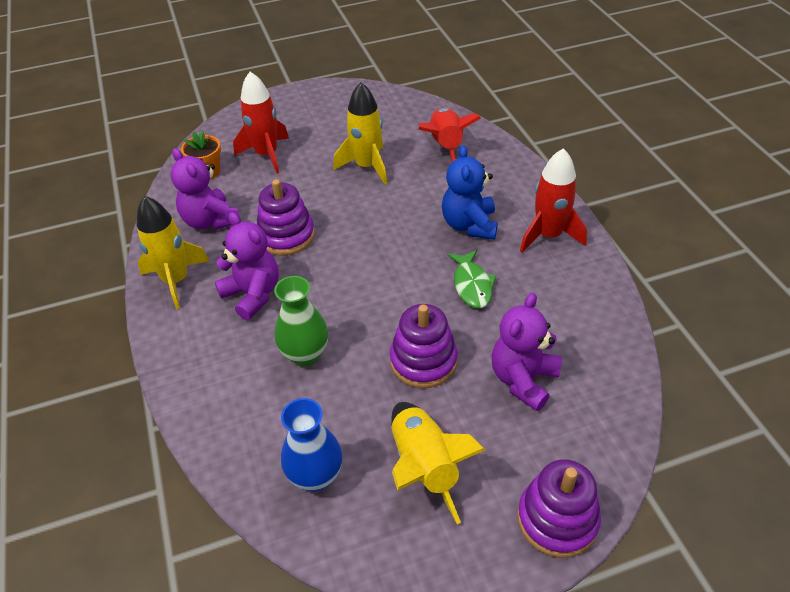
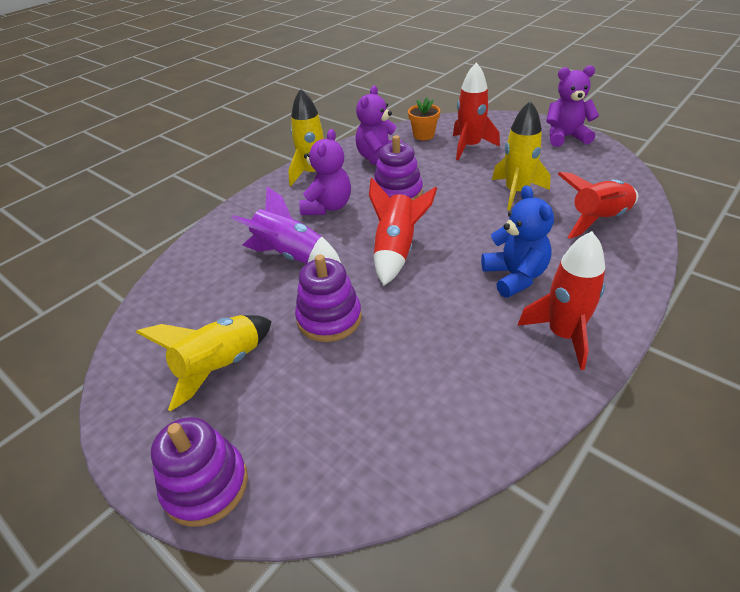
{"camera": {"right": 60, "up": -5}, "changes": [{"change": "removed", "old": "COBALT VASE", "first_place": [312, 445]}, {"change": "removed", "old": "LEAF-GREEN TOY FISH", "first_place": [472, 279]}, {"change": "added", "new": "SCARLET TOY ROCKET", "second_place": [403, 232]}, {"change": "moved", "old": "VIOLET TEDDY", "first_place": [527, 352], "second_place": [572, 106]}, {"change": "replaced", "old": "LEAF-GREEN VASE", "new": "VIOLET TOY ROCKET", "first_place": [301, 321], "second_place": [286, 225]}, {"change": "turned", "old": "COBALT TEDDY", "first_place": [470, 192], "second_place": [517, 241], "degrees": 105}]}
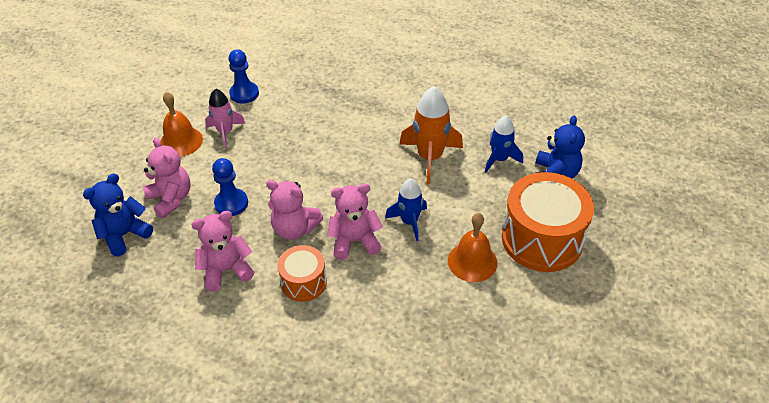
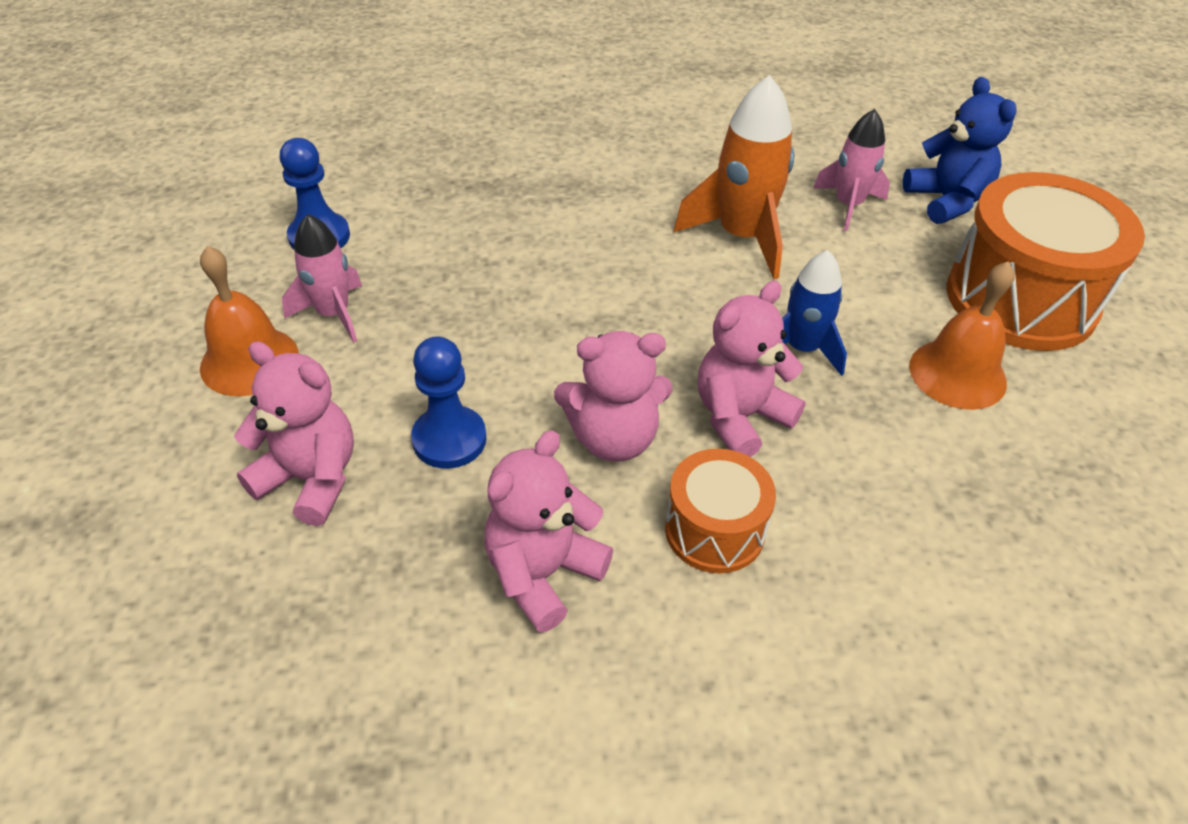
{"camera": {"right": -30, "up": 0}, "changes": [{"change": "removed", "old": "COBALT TEDDY", "first_place": [118, 215]}, {"change": "recoloured", "old": "COBALT TOY ROCKET", "new": "ROSE-PINK TOY ROCKET", "first_place": [504, 144], "second_place": [851, 170]}]}
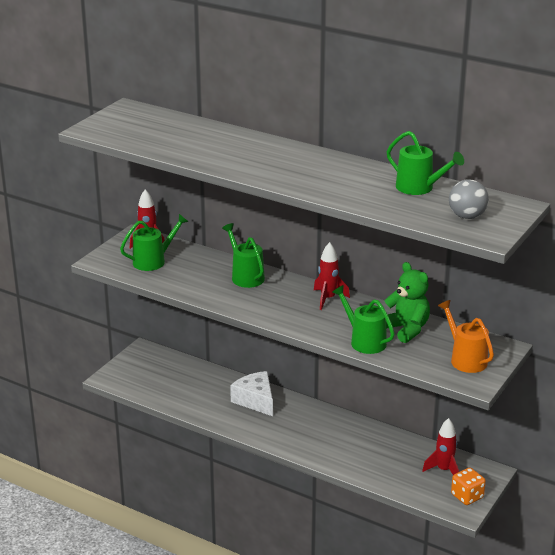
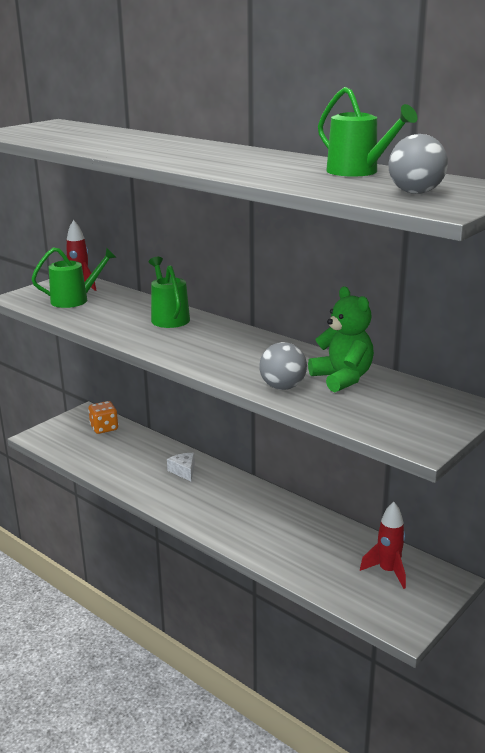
{"camera": {"right": 10, "up": -5}, "changes": [{"change": "removed", "old": "SCARLET TOY ROCKET", "first_place": [332, 276]}, {"change": "removed", "old": "ORANGE-COLOURED WATERING CAN", "first_place": [466, 336]}, {"change": "moved", "old": "ORANGE-COLOURED DICE", "first_place": [468, 486], "second_place": [103, 417]}, {"change": "replaced", "old": "LEAF-GREEN WATERING CAN", "new": "ASH-GREY SPHERE", "first_place": [363, 319], "second_place": [283, 366]}, {"change": "resized", "old": "PURE WHITE CHEESE WEDGE", "first_place": [251, 393], "second_place": [181, 467], "factor": 0.58}]}
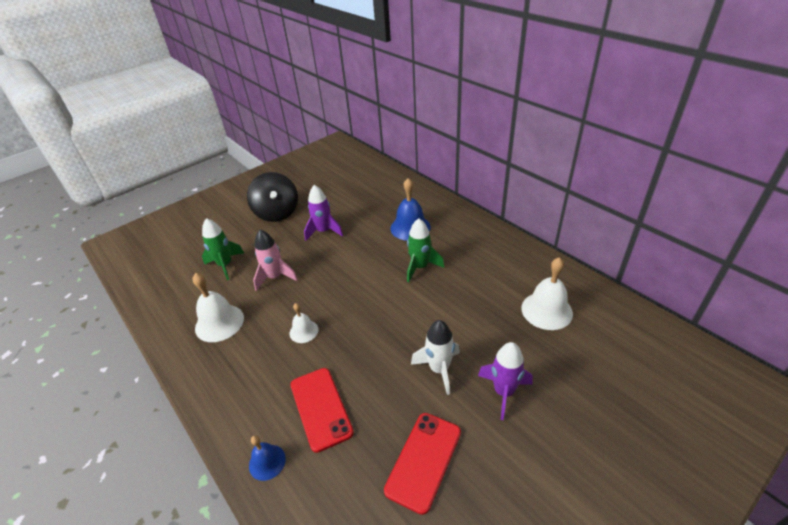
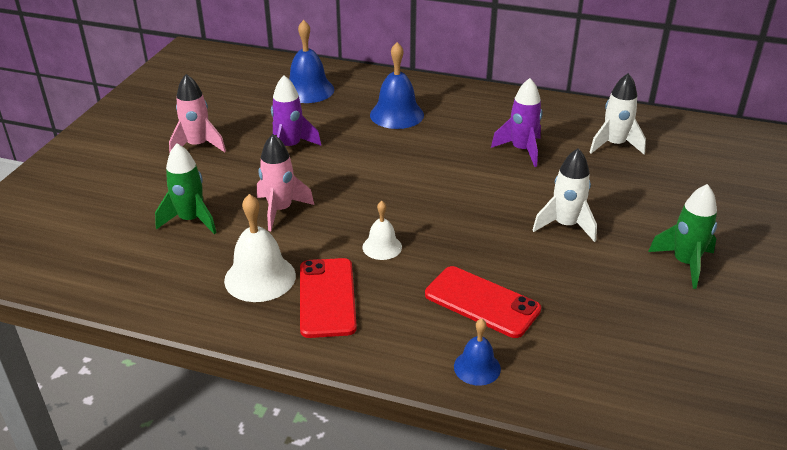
{"camera": {"right": -35, "up": -5}, "changes": [{"change": "added", "new": "COBALT SCHOOL BELL", "second_place": [311, 61]}, {"change": "moved", "old": "SCARLET PHONE", "first_place": [422, 464], "second_place": [328, 298]}, {"change": "moved", "old": "LEAF-GREEN TOY ROCKET", "first_place": [425, 250], "second_place": [682, 236]}, {"change": "moved", "old": "VIOLET TOY ROCKET", "first_place": [505, 381], "second_place": [517, 122]}, {"change": "replaced", "old": "EBONY SPINNING TOP", "new": "ROSE-PINK TOY ROCKET", "first_place": [272, 197], "second_place": [197, 113]}, {"change": "replaced", "old": "PURE WHITE SCHOOL BELL", "new": "PURE WHITE TOY ROCKET", "first_place": [547, 293], "second_place": [617, 113]}]}
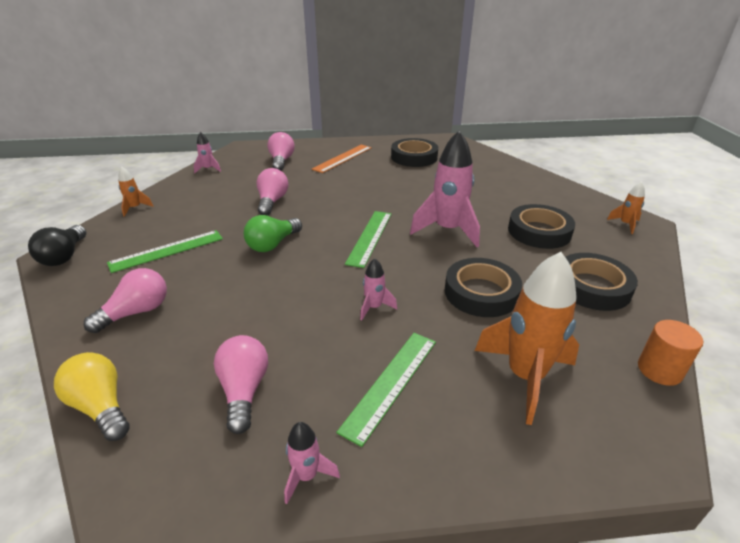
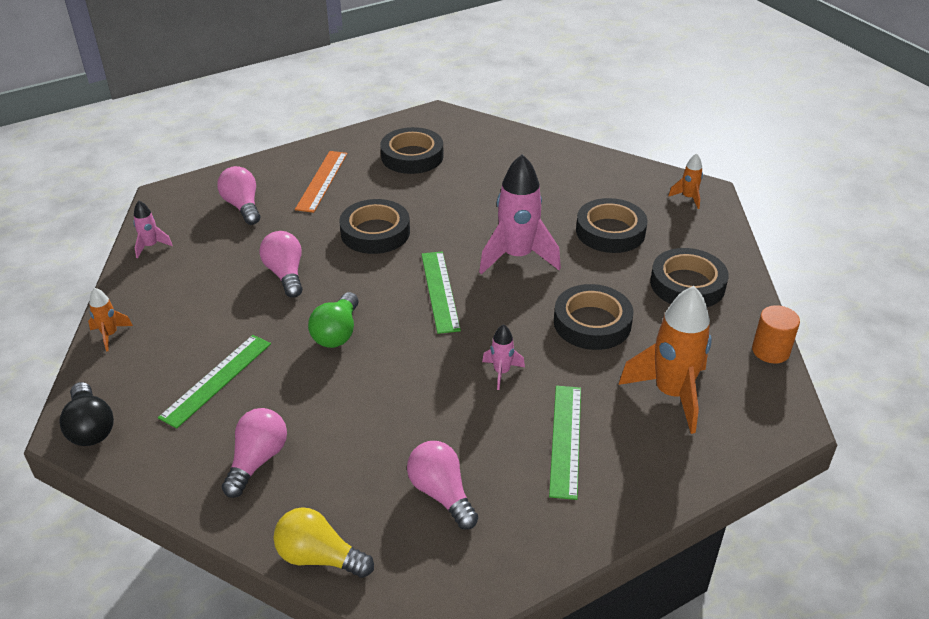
{"camera": {"right": -25, "up": 5}, "changes": [{"change": "removed", "old": "ROSE-PINK TOY ROCKET", "first_place": [312, 463]}, {"change": "added", "new": "EBONY TAPE", "second_place": [374, 226]}]}
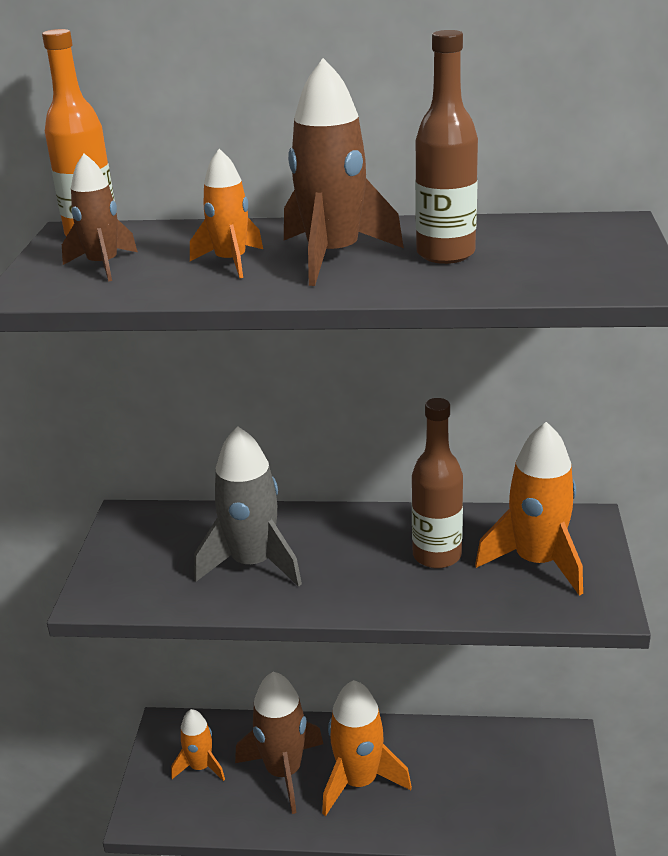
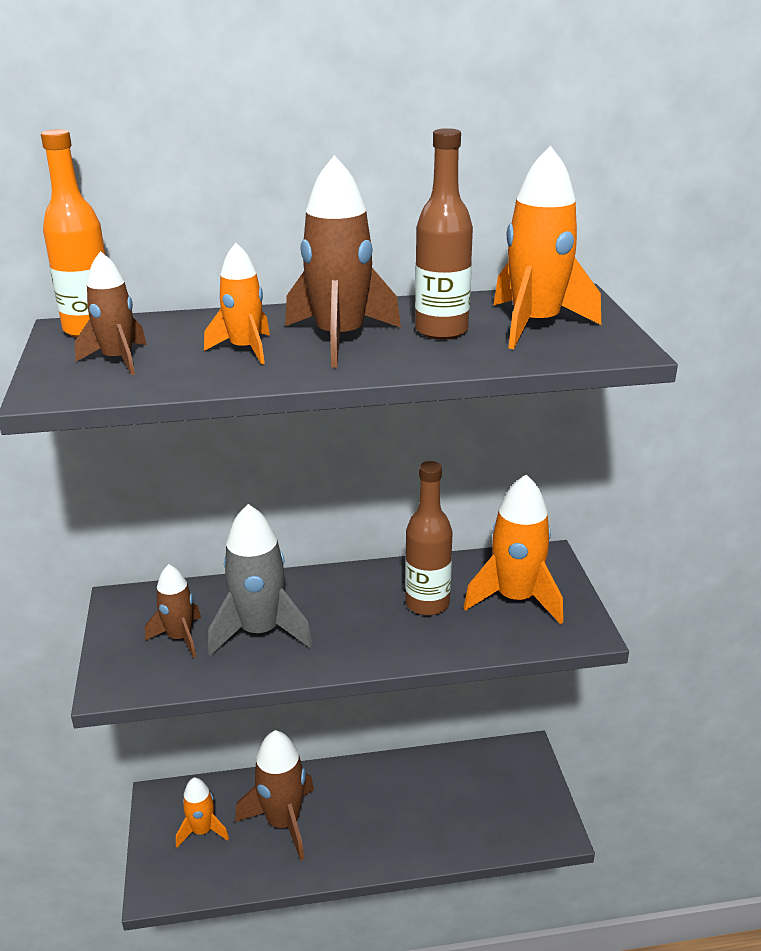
{"camera": {"right": -15, "up": 0}, "changes": [{"change": "added", "new": "DARK BROWN TOY ROCKET", "second_place": [173, 611]}, {"change": "moved", "old": "ORANGE-COLOURED TOY ROCKET", "first_place": [367, 748], "second_place": [547, 247]}]}
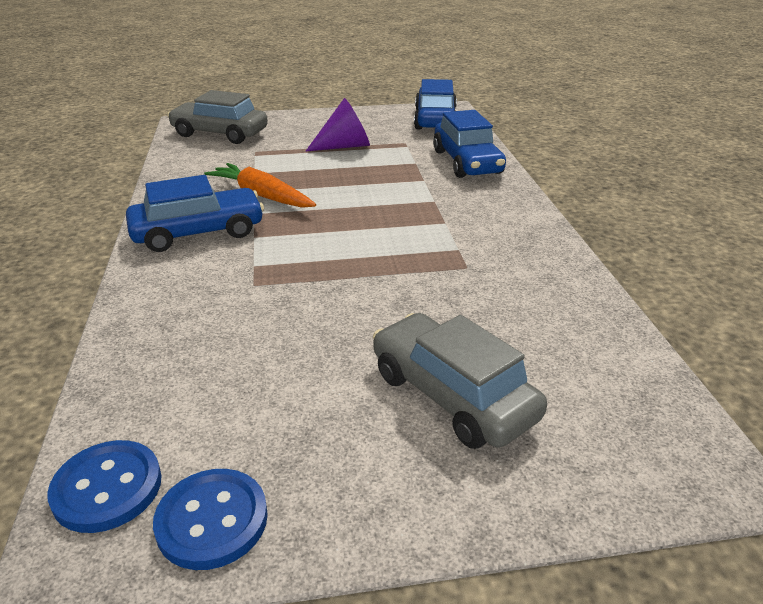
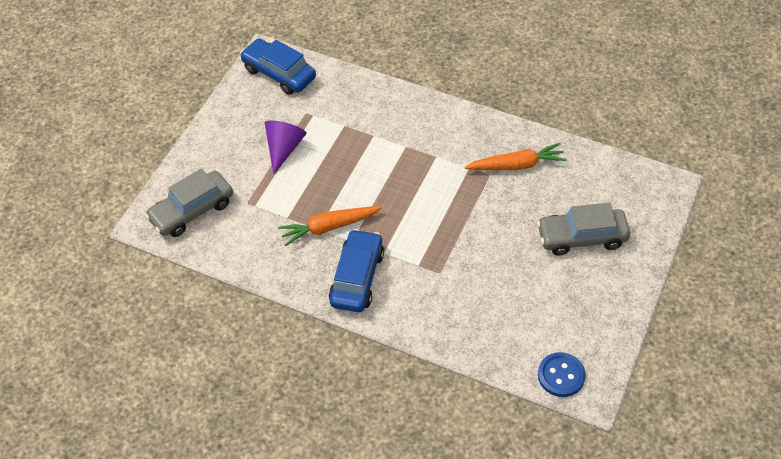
{"camera": {"right": -55, "up": 20}, "changes": [{"change": "removed", "old": "COBALT SHIRT BUTTON", "first_place": [210, 519]}, {"change": "removed", "old": "COBALT CAR", "first_place": [469, 144]}, {"change": "added", "new": "ORANGE-COLOURED TOY CARROT", "second_place": [516, 156]}]}
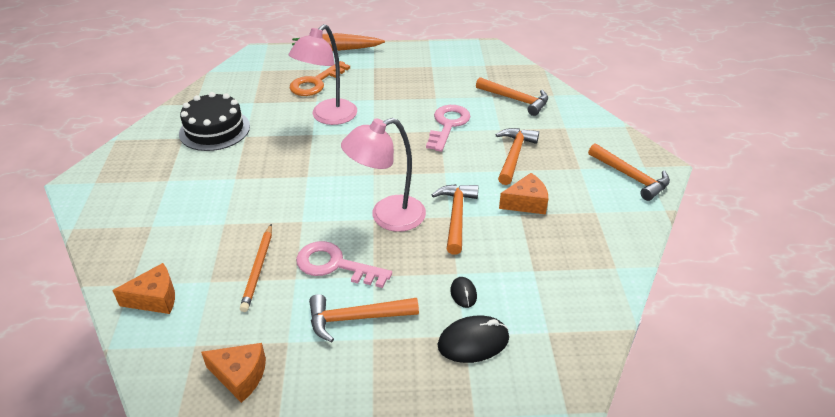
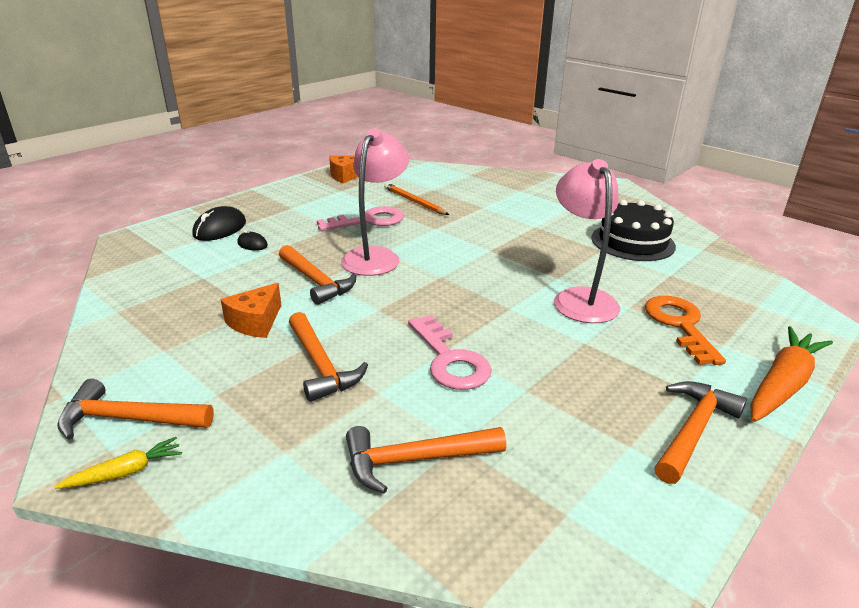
{"camera": {"right": 135, "up": -10}, "changes": [{"change": "removed", "old": "ORANGE-COLOURED CHEESE WEDGE", "first_place": [143, 288]}, {"change": "added", "new": "YELLOW TOY CARROT", "second_place": [118, 463]}, {"change": "moved", "old": "ORANGE-COLOURED CARPENTER'S HAMMER", "first_place": [364, 318], "second_place": [700, 432]}]}
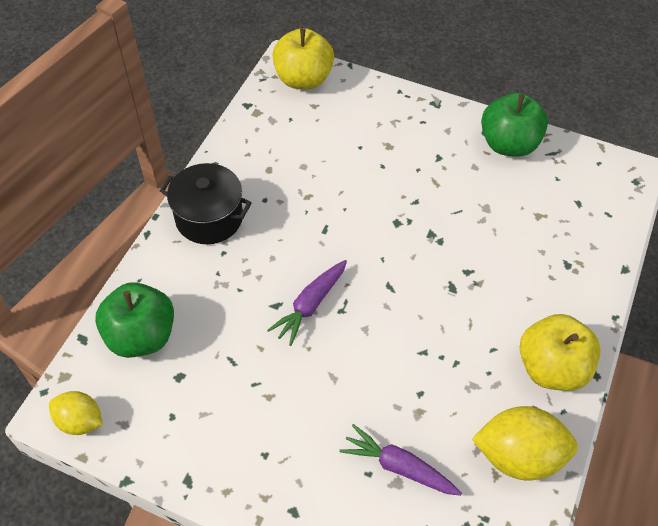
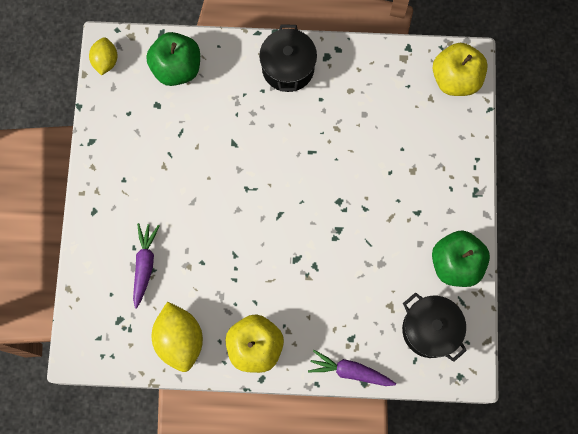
{"camera": {"right": 70, "up": 20}, "changes": [{"change": "added", "new": "EBONY POT", "second_place": [434, 327]}, {"change": "moved", "old": "VIOLET TOY CARROT", "first_place": [307, 303], "second_place": [352, 368]}]}
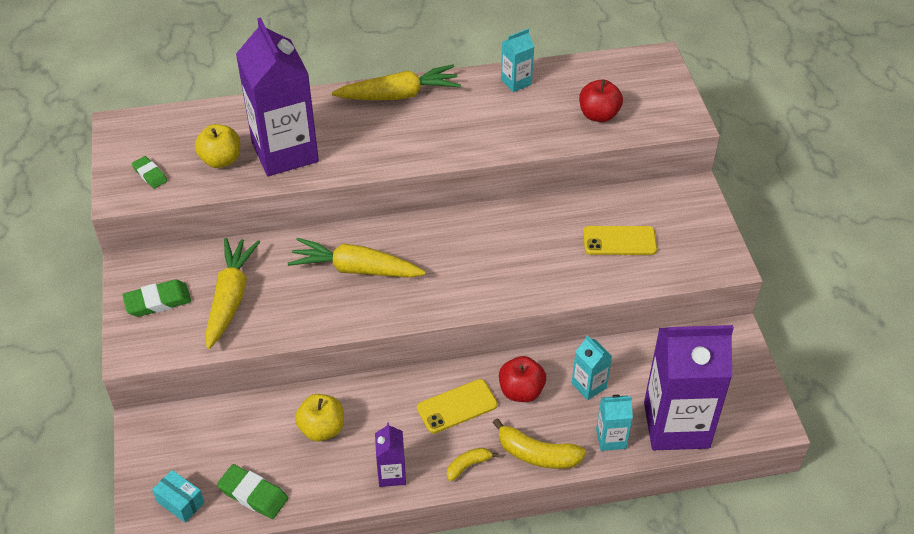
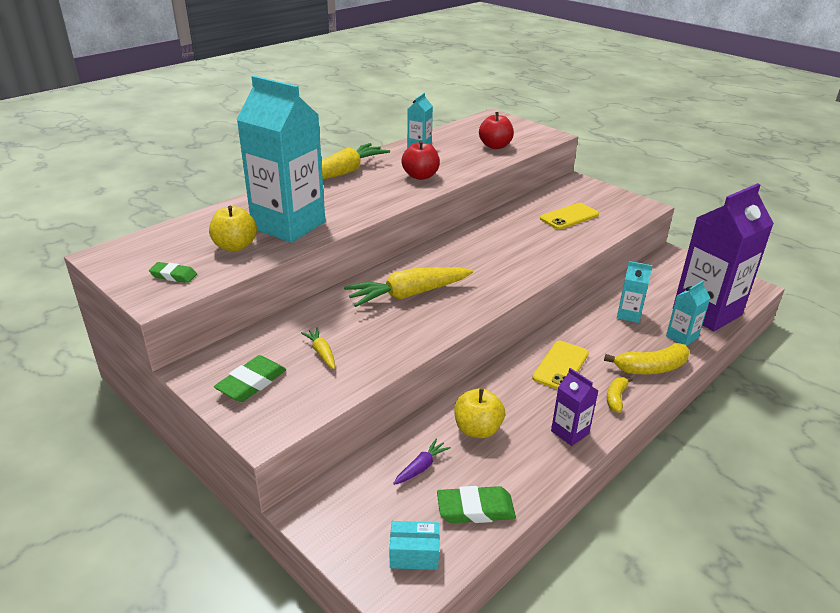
{"camera": {"right": -35, "up": -15}, "changes": [{"change": "added", "new": "VIOLET TOY CARROT", "second_place": [422, 461]}, {"change": "moved", "old": "SCARLET TOY APPLE", "first_place": [522, 379], "second_place": [421, 160]}, {"change": "recoloured", "old": "VIOLET MILK CARTON", "new": "TURQUOISE MILK CARTON", "first_place": [277, 96], "second_place": [281, 159]}, {"change": "resized", "old": "YELLOW TOY CARROT", "first_place": [232, 293], "second_place": [318, 348], "factor": 0.46}]}
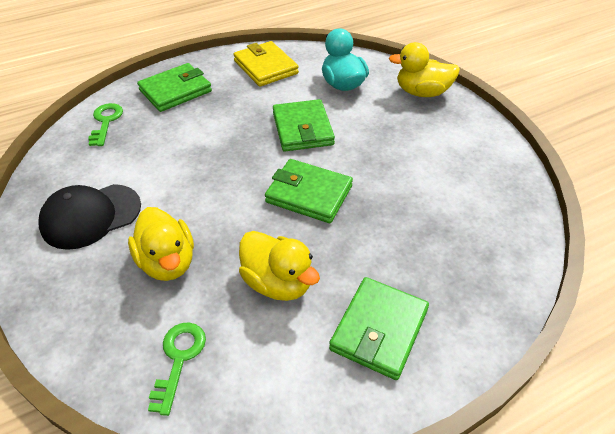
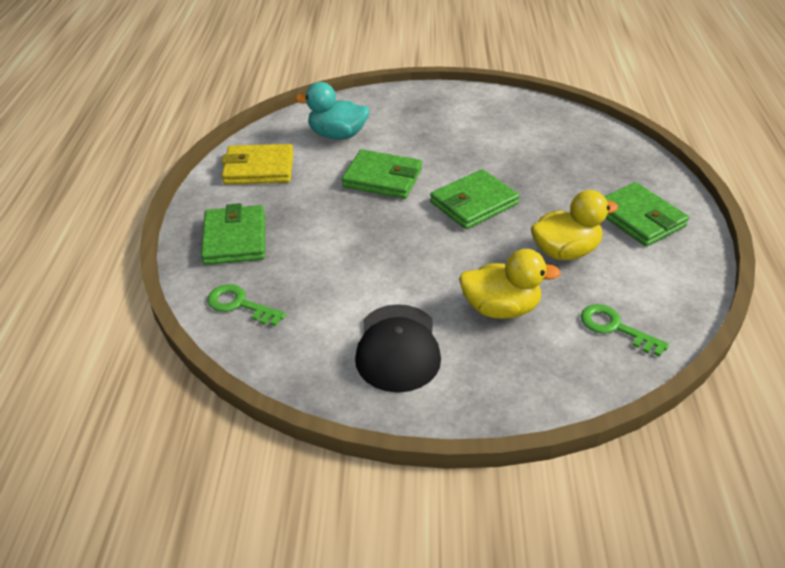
{"camera": {"right": -60, "up": -5}, "changes": [{"change": "removed", "old": "YELLOW DUCK", "first_place": [424, 69]}]}
